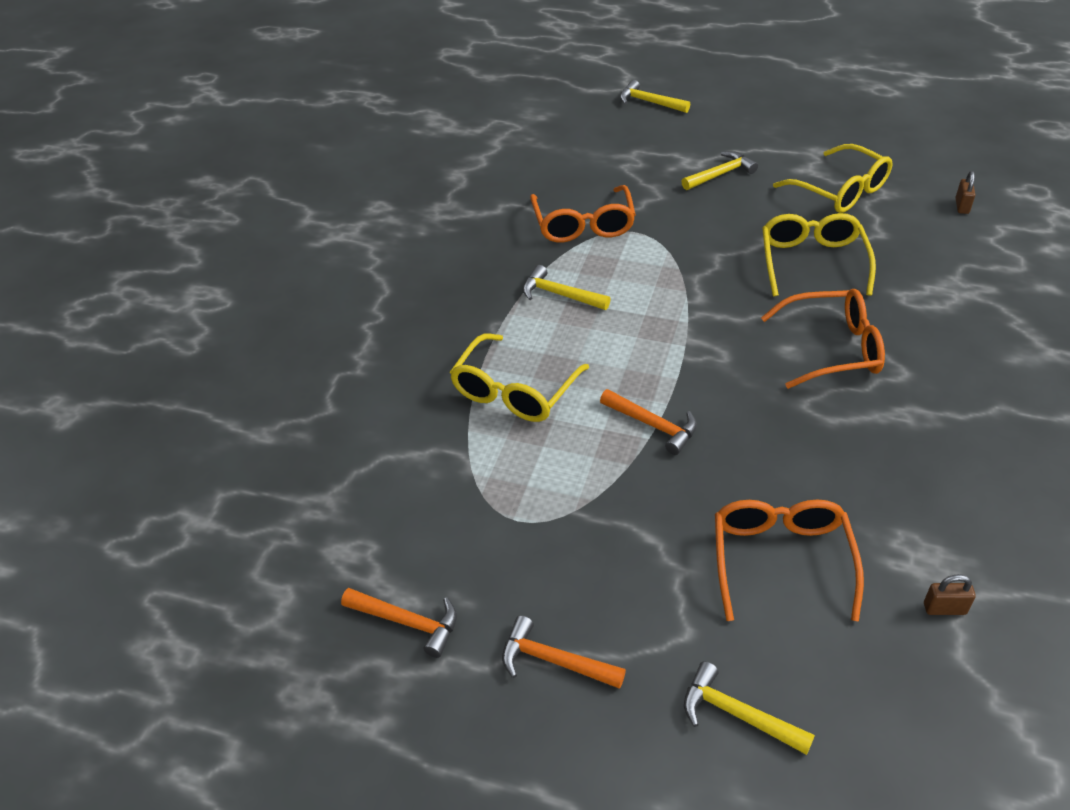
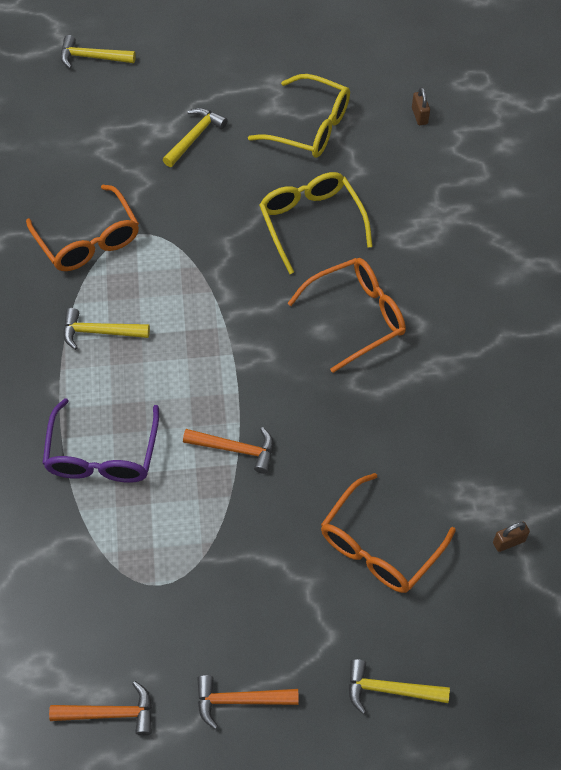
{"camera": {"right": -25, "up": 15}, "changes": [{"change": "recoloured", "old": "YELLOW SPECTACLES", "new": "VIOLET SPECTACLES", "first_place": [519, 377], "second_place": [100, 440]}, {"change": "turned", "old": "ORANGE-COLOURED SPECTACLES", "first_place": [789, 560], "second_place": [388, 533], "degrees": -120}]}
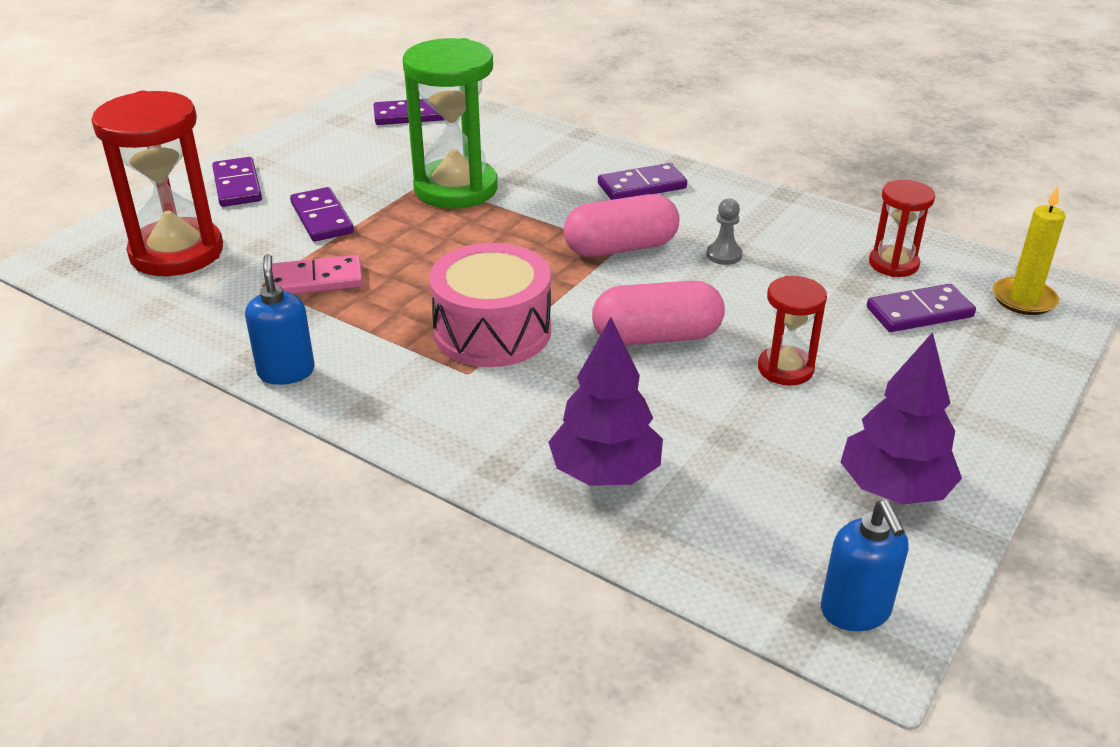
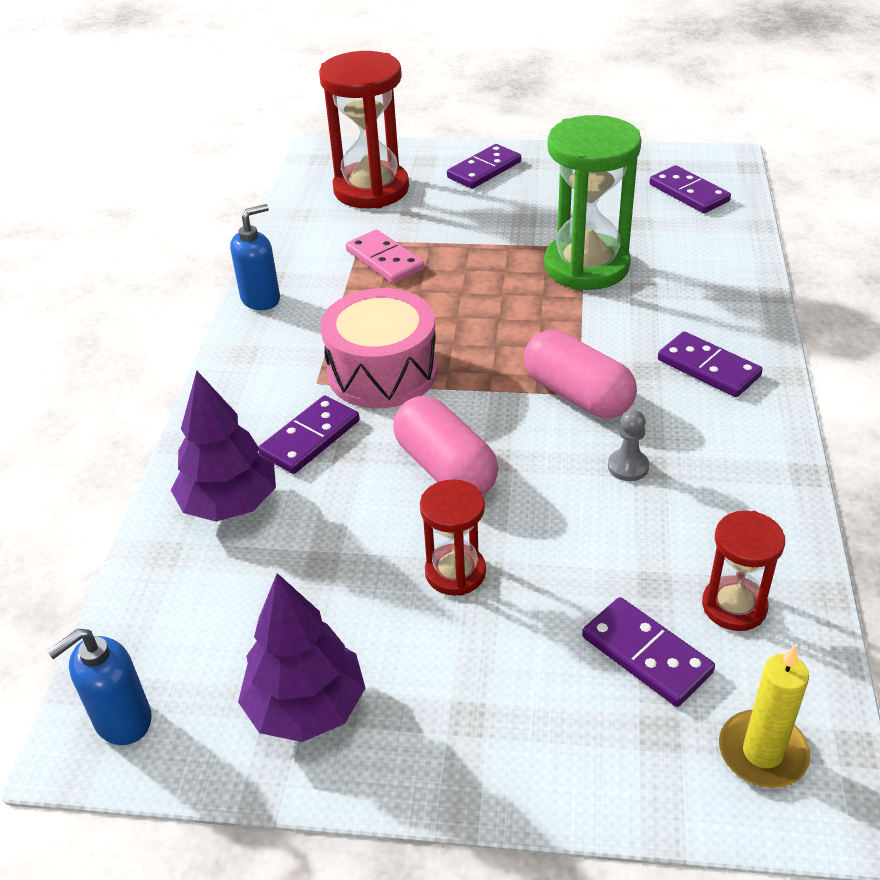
{"camera": {"right": 65, "up": 5}, "changes": [{"change": "moved", "old": "VIOLET DOMINO TILE", "first_place": [322, 214], "second_place": [309, 434]}]}
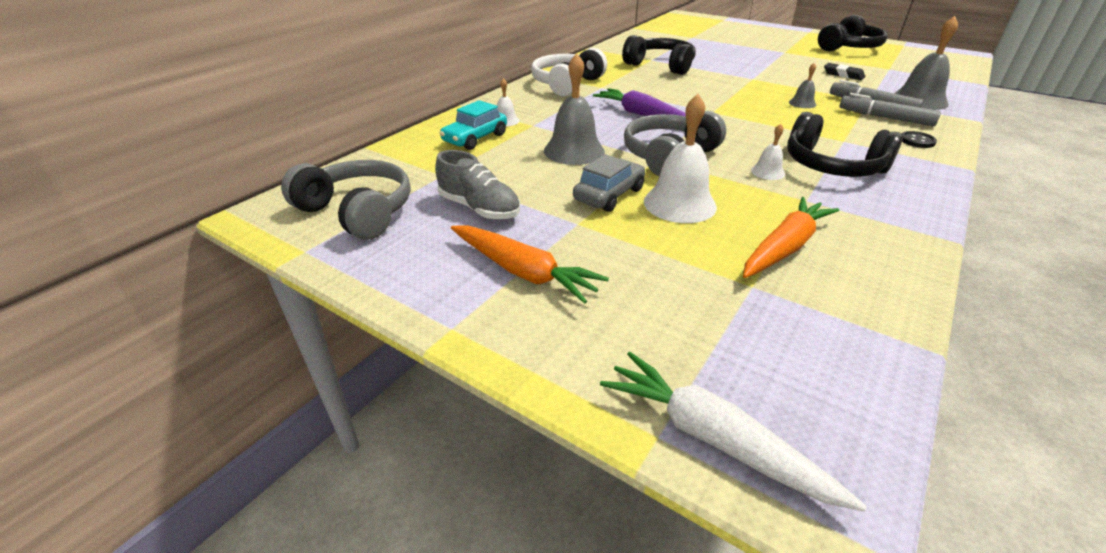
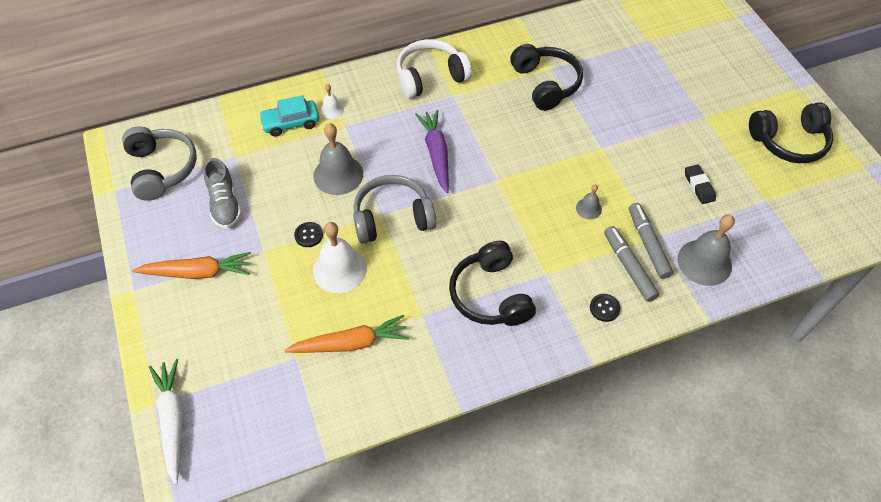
{"camera": {"right": 35, "up": 20}, "changes": [{"change": "removed", "old": "PURE WHITE SCHOOL BELL", "first_place": [768, 152]}, {"change": "replaced", "old": "ASH-GREY CAR", "new": "EBONY SHIRT BUTTON", "first_place": [609, 183], "second_place": [308, 234]}, {"change": "turned", "old": "ORANGE-COLOURED TOY CARROT", "first_place": [530, 264], "second_place": [191, 265], "degrees": -75}]}
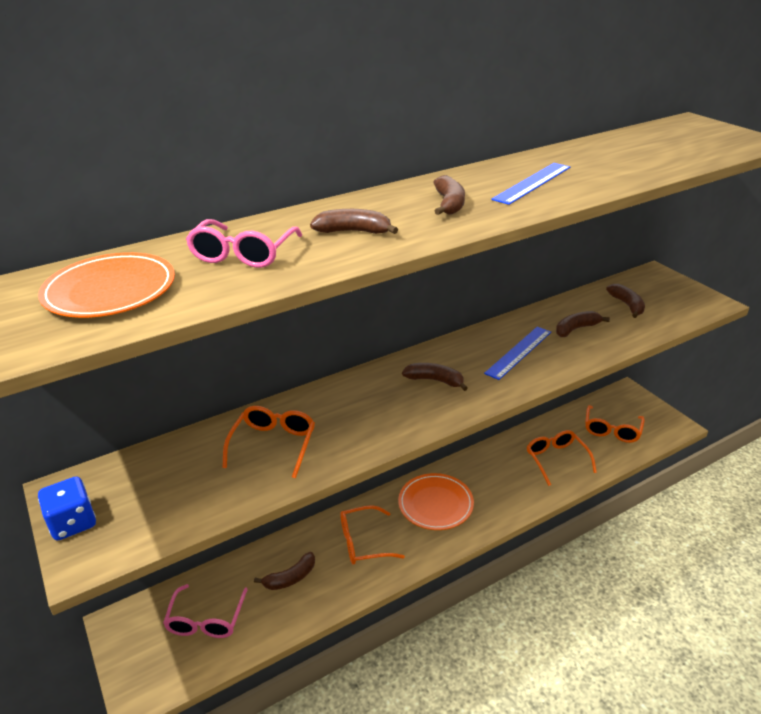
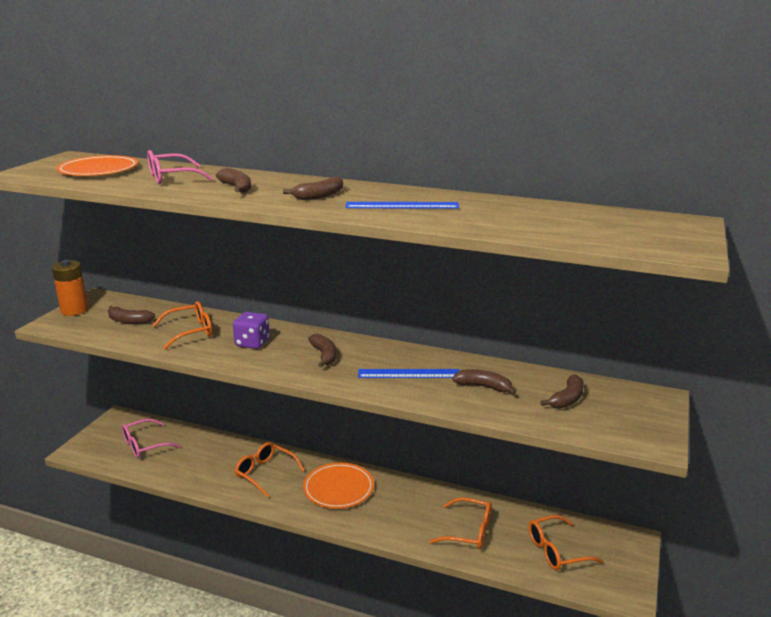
{"camera": {"right": 50, "up": -10}, "changes": [{"change": "added", "new": "VIOLET DICE", "second_place": [251, 330]}, {"change": "moved", "old": "DARK BROWN TOY BANANA", "first_place": [284, 571], "second_place": [131, 315]}, {"change": "replaced", "old": "COBALT DICE", "new": "ORANGE-COLOURED AA BATTERY", "first_place": [67, 508], "second_place": [70, 288]}, {"change": "turned", "old": "ORANGE-COLOURED SPECTACLES", "first_place": [562, 458], "second_place": [461, 523], "degrees": 75}]}
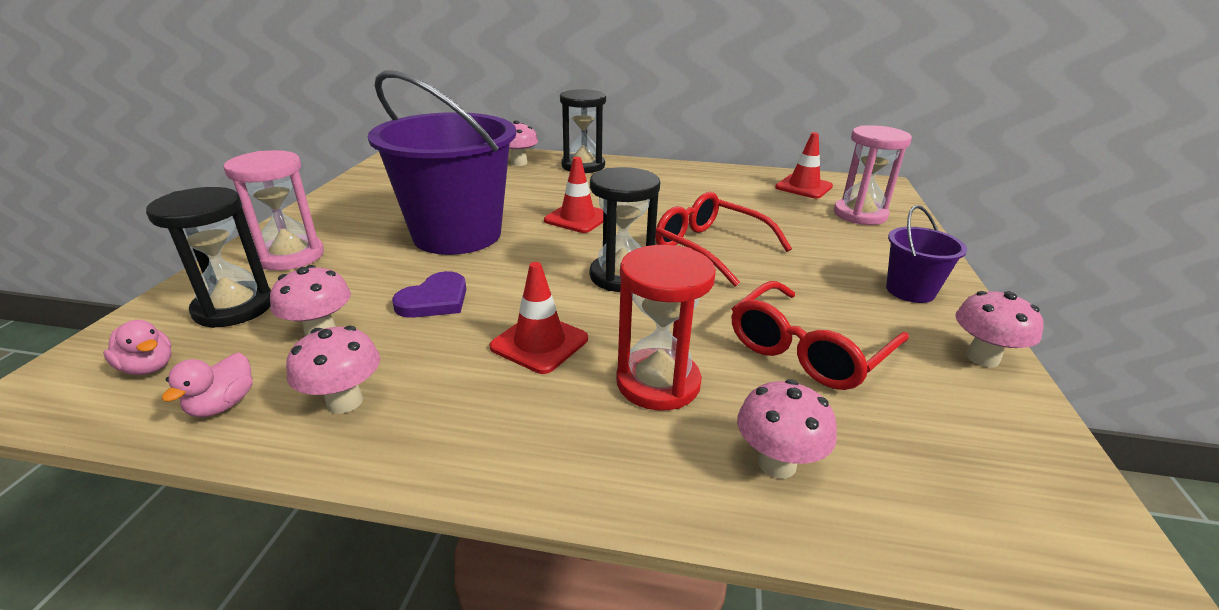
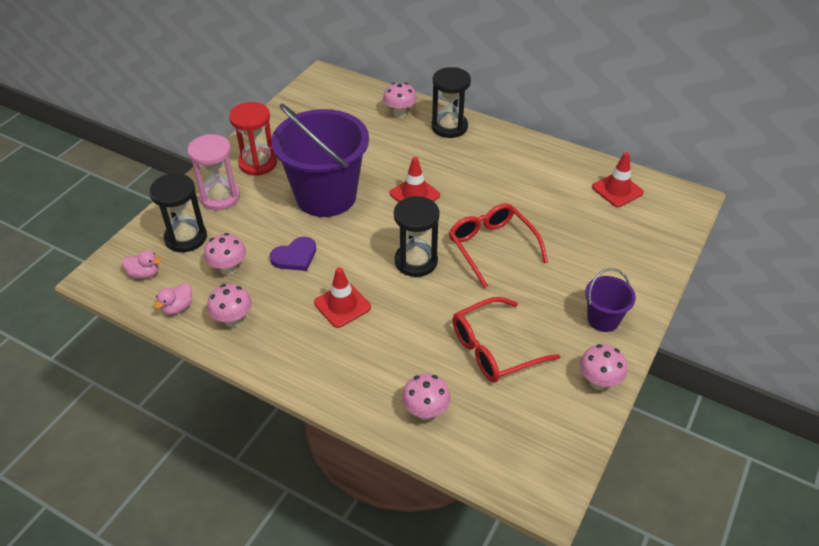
{"camera": {"right": 20, "up": 15}, "changes": [{"change": "removed", "old": "ROSE-PINK SANDGLASS", "first_place": [873, 175]}, {"change": "moved", "old": "SCARLET SANDGLASS", "first_place": [666, 328], "second_place": [253, 139]}, {"change": "turned", "old": "ROSE-PINK DUCK", "first_place": [137, 347], "second_place": [142, 264], "degrees": -45}]}
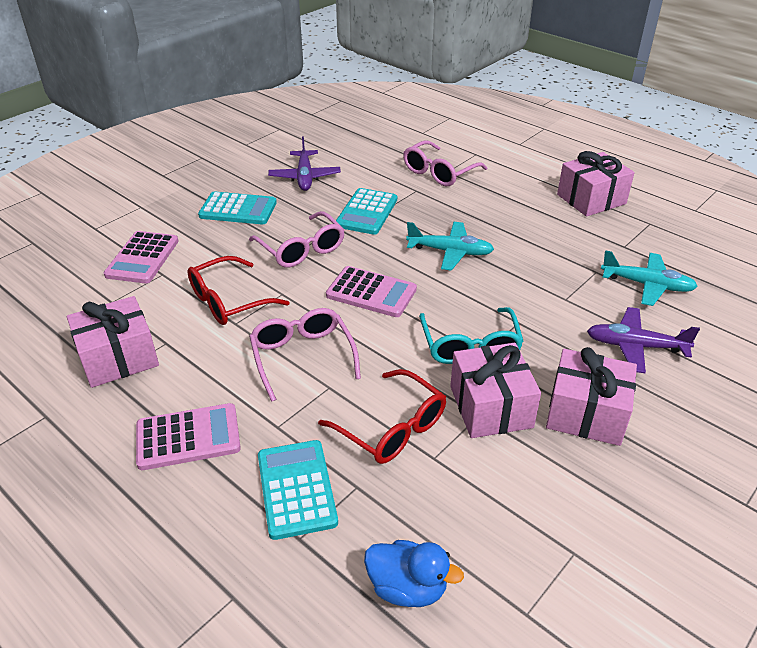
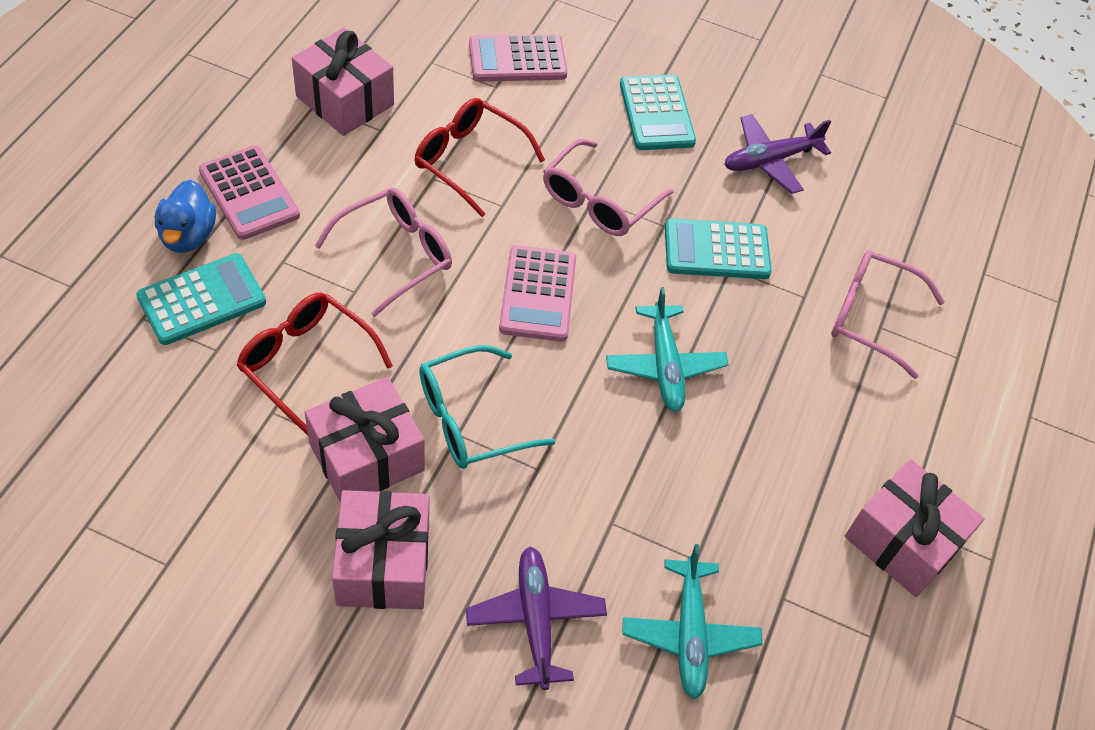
{"camera": {"right": 65, "up": 15}, "changes": [{"change": "moved", "old": "COBALT DUCK", "first_place": [414, 573], "second_place": [185, 216]}, {"change": "turned", "old": "SCARLET SPECTACLES", "first_place": [382, 416], "second_place": [315, 364], "degrees": 105}]}
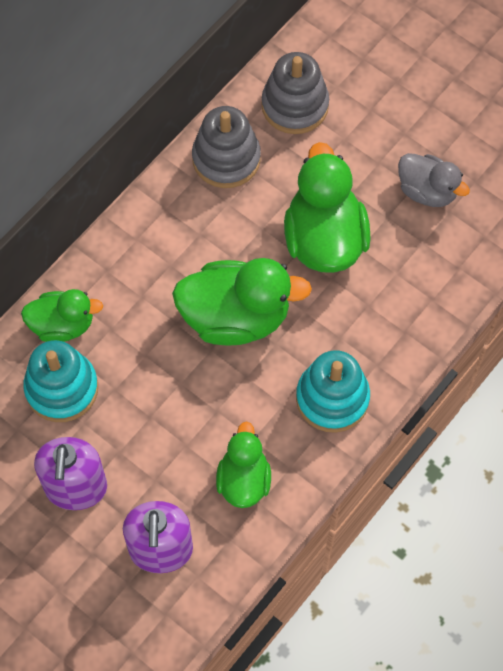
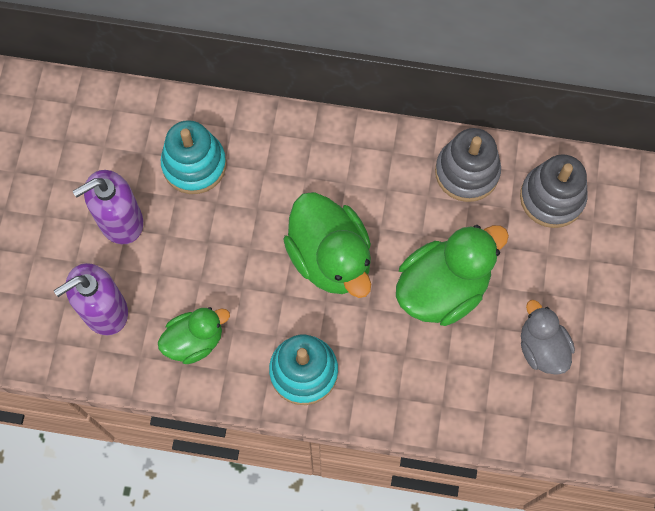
{"camera": {"right": 60, "up": 5}, "changes": [{"change": "removed", "old": "LEAF-GREEN DUCK", "first_place": [62, 315]}, {"change": "turned", "old": "ASH-GREY DUCK", "first_place": [434, 180], "second_place": [548, 337], "degrees": 150}]}
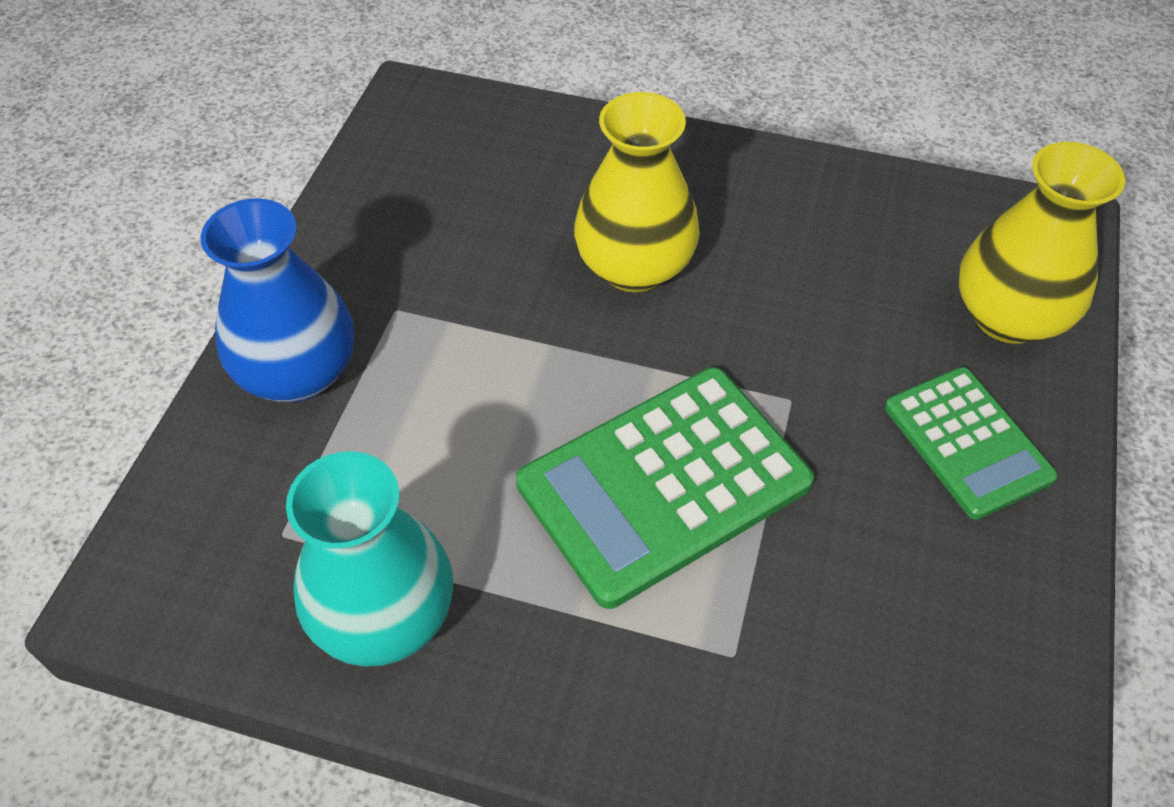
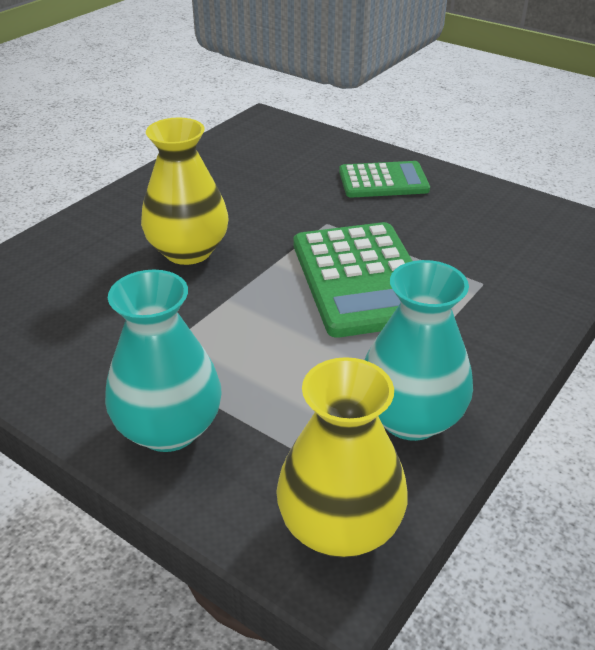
{"camera": {"right": -70, "up": -15}, "changes": [{"change": "moved", "old": "YELLOW VASE", "first_place": [1042, 243], "second_place": [342, 457]}, {"change": "recoloured", "old": "COBALT VASE", "new": "TURQUOISE VASE", "first_place": [277, 300], "second_place": [163, 361]}]}
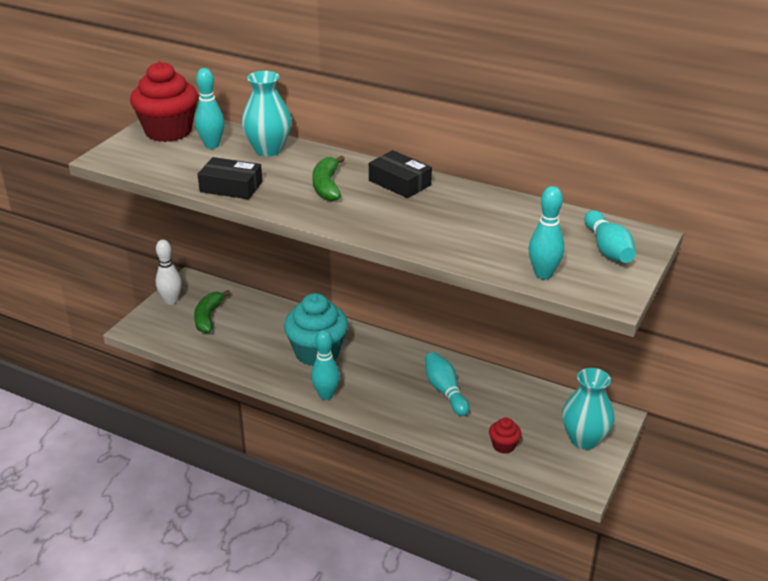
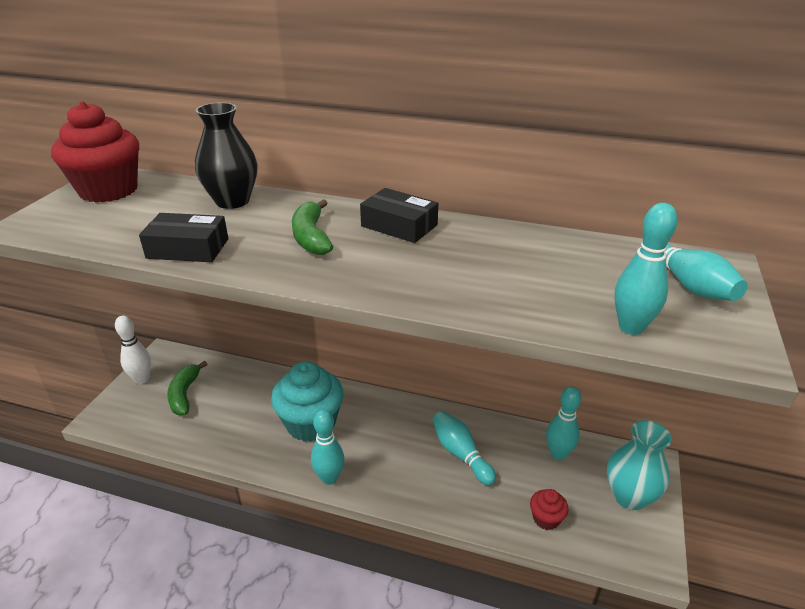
{"camera": {"right": -10, "up": 0}, "changes": [{"change": "moved", "old": "TURQUOISE BOWLING PIN", "first_place": [209, 108], "second_place": [563, 423]}, {"change": "recoloured", "old": "TURQUOISE VASE", "new": "EBONY VASE", "first_place": [266, 113], "second_place": [226, 155]}]}
